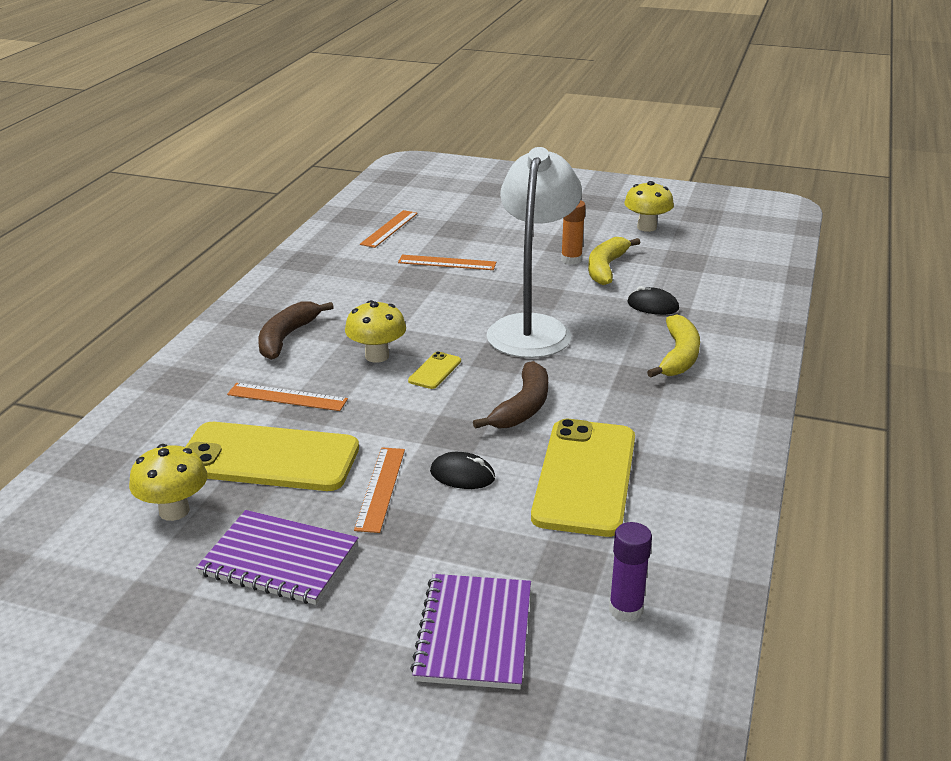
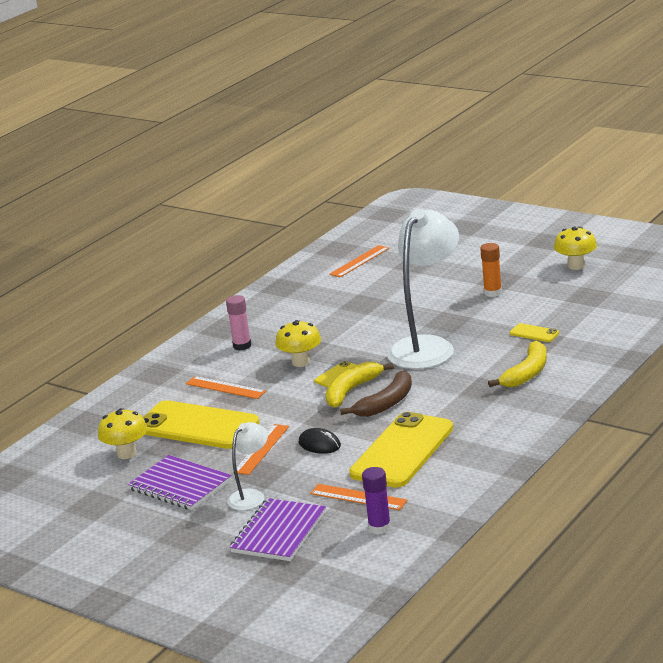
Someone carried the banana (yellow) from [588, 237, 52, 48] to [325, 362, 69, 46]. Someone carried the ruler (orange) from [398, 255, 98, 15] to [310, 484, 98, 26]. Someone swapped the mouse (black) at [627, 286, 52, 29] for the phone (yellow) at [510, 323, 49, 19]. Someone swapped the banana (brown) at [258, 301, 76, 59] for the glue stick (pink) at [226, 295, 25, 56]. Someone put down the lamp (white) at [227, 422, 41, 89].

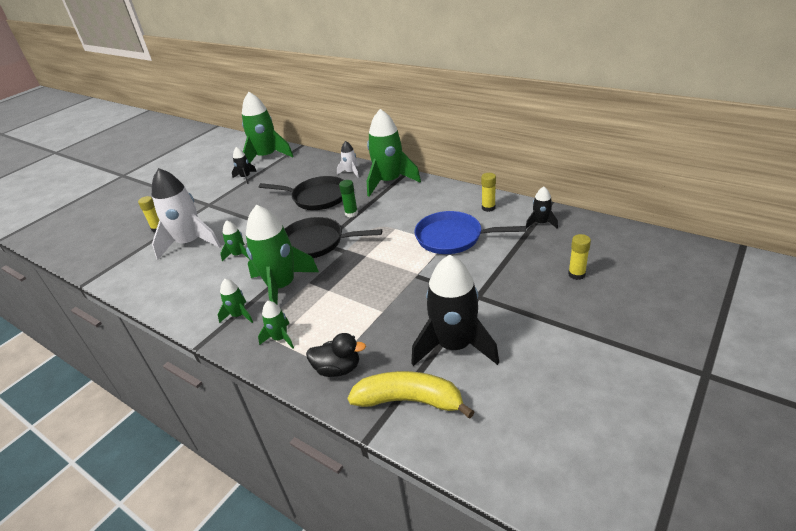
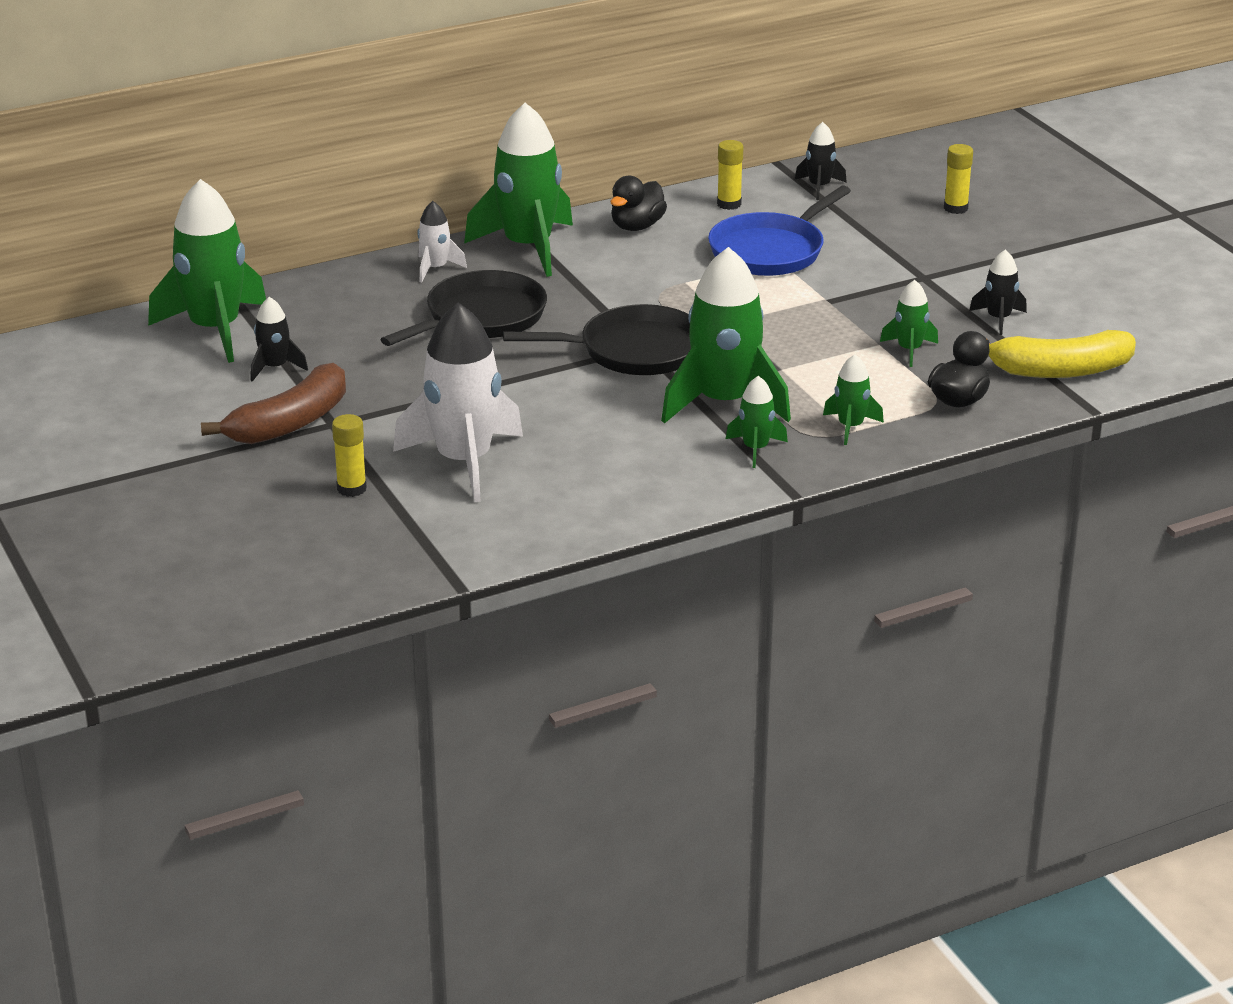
Someone took away the glue stick (green) at [339, 180, 19, 37]. Someone rotated the pan (black) at [285, 217, 97, 41] by 135 degrees counterclockwise. Someone carried the rocket (green) from [220, 220, 30, 41] to [880, 280, 58, 87]. Someone scaled the rocket (black) at [411, 255, 88, 111] by 0.47. Someone rotated the banana (yellow) at [348, 371, 127, 48] by 135 degrees counterclockwise. Someone put down the duck (black) at [610, 176, 57, 55]. Someone put down the banana (brown) at [201, 363, 145, 81].

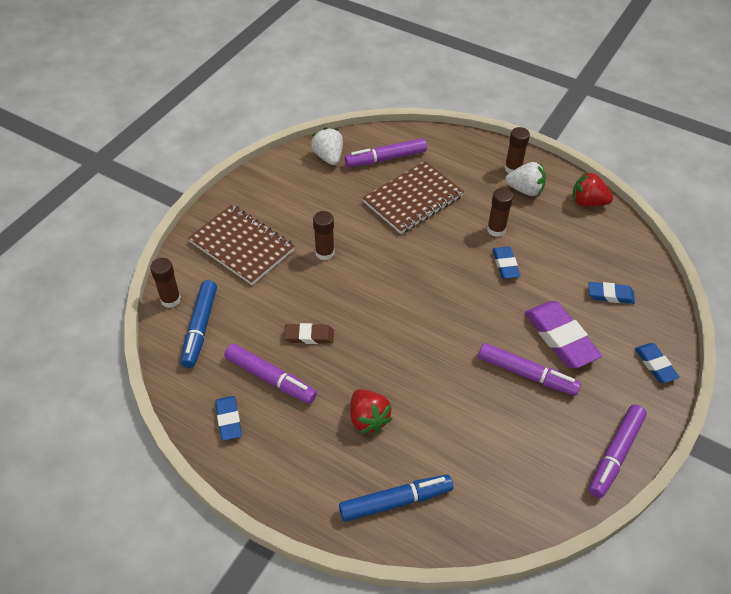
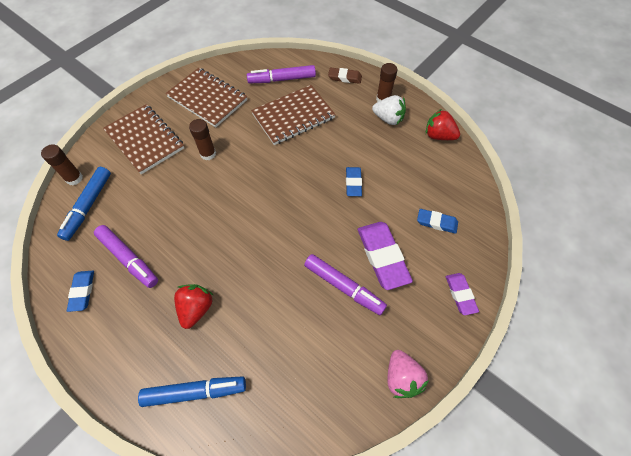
Someone took away the strawberry (white) at [311, 127, 32, 38]. Someone took away the glue stick (brown) at [487, 188, 26, 49]. Someone carried the eraser (brown) from [284, 323, 50, 21] to [328, 68, 34, 16]. Someone repainted the eraser (blue) at [635, 343, 45, 40], which became the eraser (purple) at [446, 273, 33, 42]. Someone rotated the strawberry (red) at [350, 389, 42, 45] by 150 degrees counterclockwise. Someone swapped the marker (purple) at [589, 405, 58, 93] for the strawberry (pink) at [387, 350, 42, 48]. Someone put down the notebook (brown) at [166, 68, 81, 59].

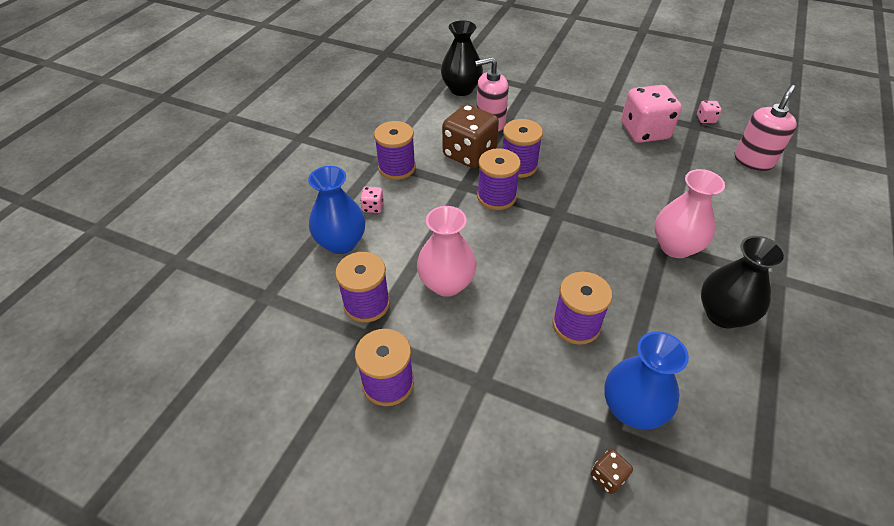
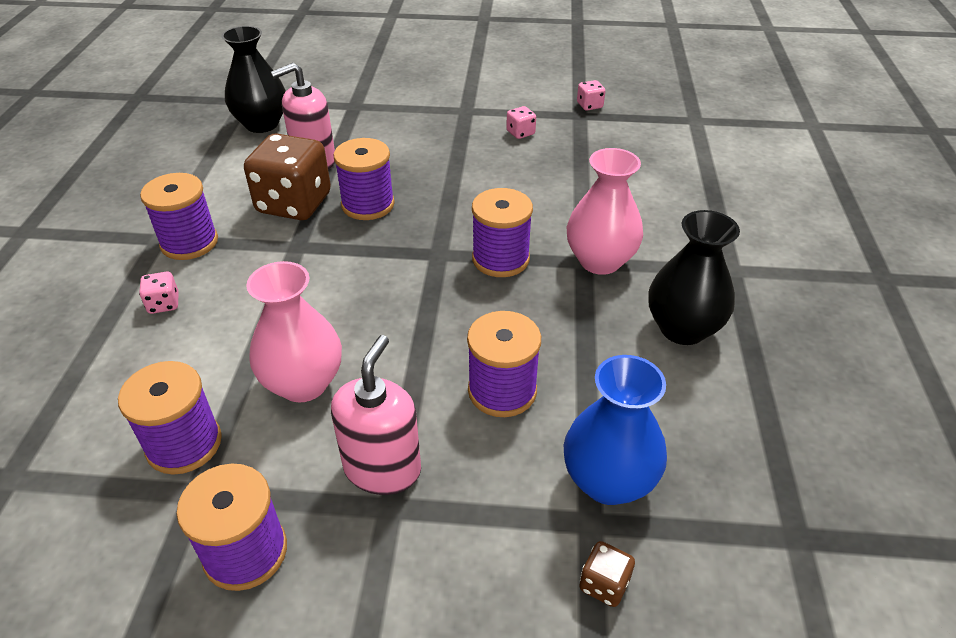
Someone scaled the dice (pink) at [621, 85, 61, 58] by 0.42. Someone carried the soap dispenser (pink) from [735, 85, 62, 86] to [331, 335, 90, 160]. Someone carried the spool (purple) from [477, 148, 44, 62] to [472, 188, 61, 89]. Someone took away the vase (blue) at [308, 166, 57, 88].

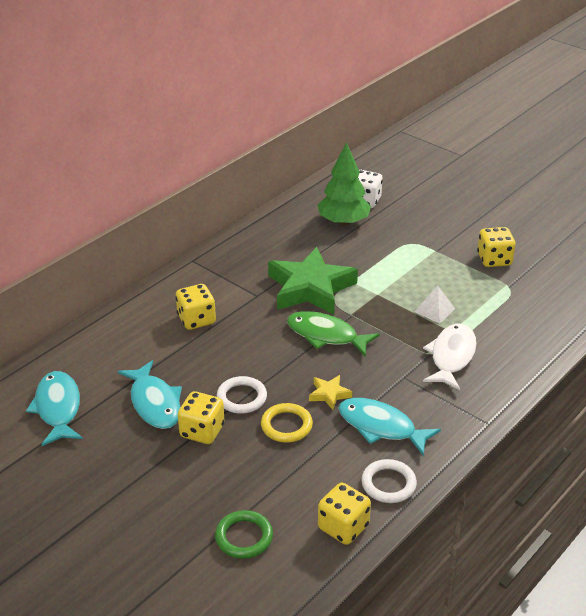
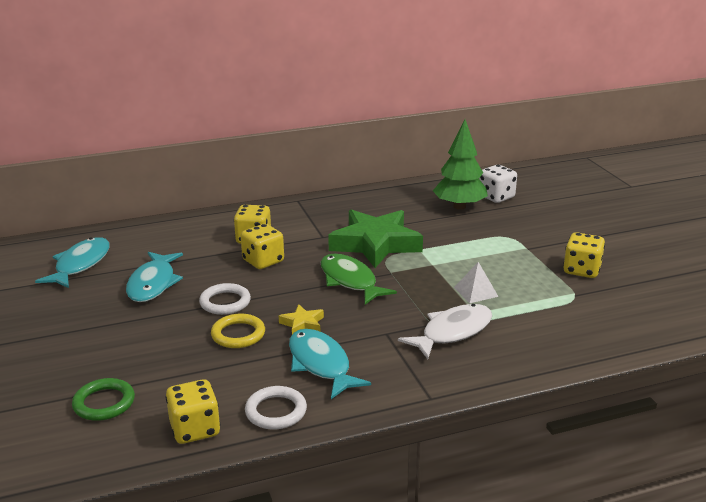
Someone carried the dice (yellow) from [178, 391, 47, 53] to [241, 224, 43, 45].

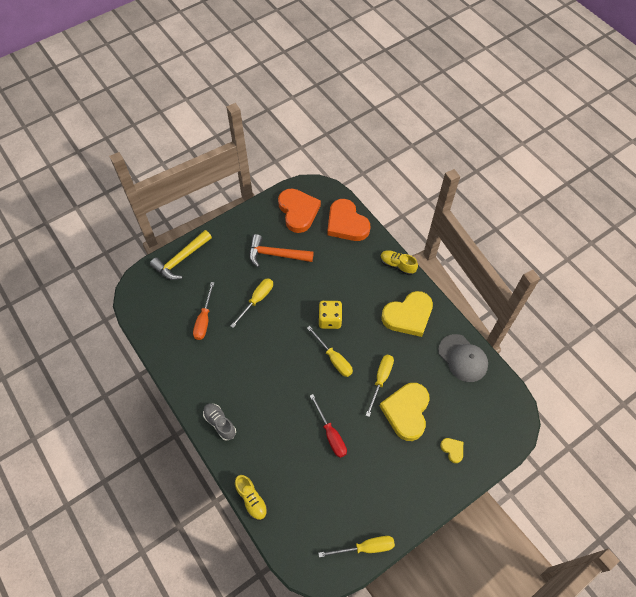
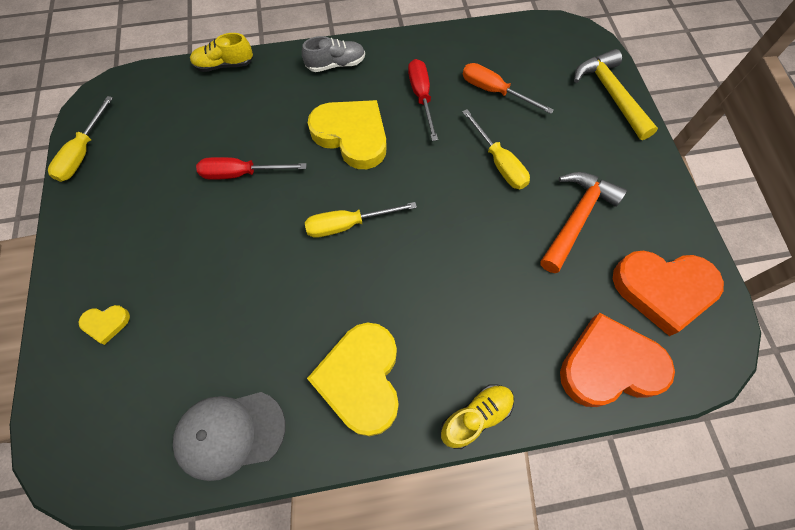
Someone took away the dice (yellow) at [318, 301, 24, 28]. Someone took away the screwdriver (yellow) at [365, 355, 29, 62]. Someone carried the heart (yellow) from [379, 383, 51, 58] to [308, 100, 79, 69]. Someone put down the screwdriver (red) at [408, 59, 30, 82].

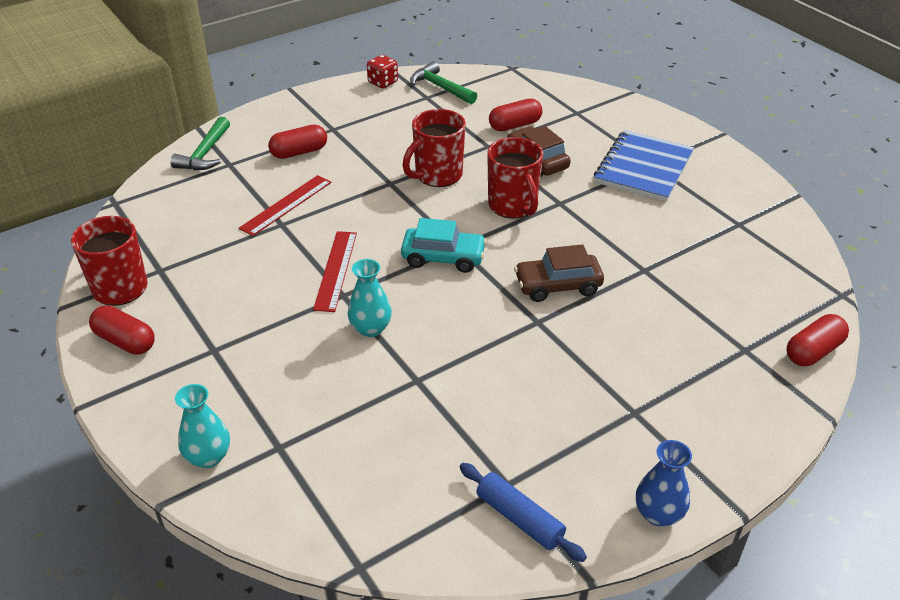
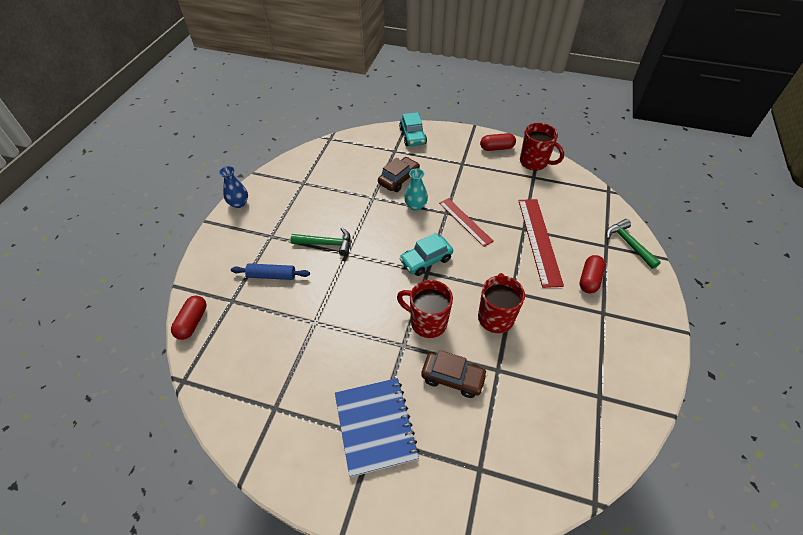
Someone took away the dice (red) at [367, 55, 31, 33]. Someone carried the hammer (green) from [410, 61, 67, 43] to [291, 228, 60, 28]. Someone took away the capsule (red) at [489, 99, 53, 32]. Someone scaled the ruler (red) at [239, 175, 92, 61] by 1.56. Someone carried the car (brown) from [514, 244, 90, 58] to [378, 157, 42, 35]. Someone swapped the vase (turquoise) at [175, 384, 55, 84] for the car (turquoise) at [399, 112, 28, 34]. Someone carried the rolling pin (blue) from [460, 463, 127, 99] to [231, 263, 79, 17].

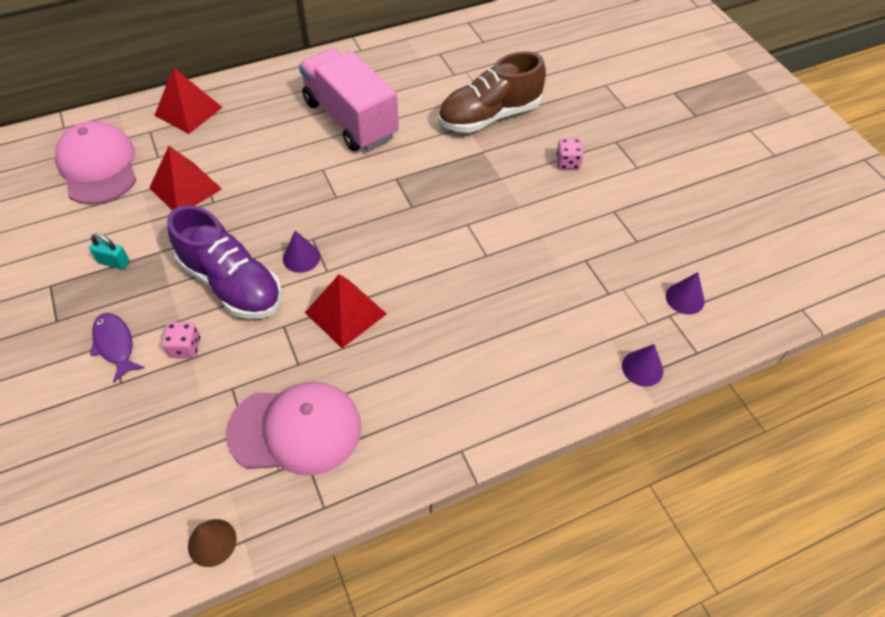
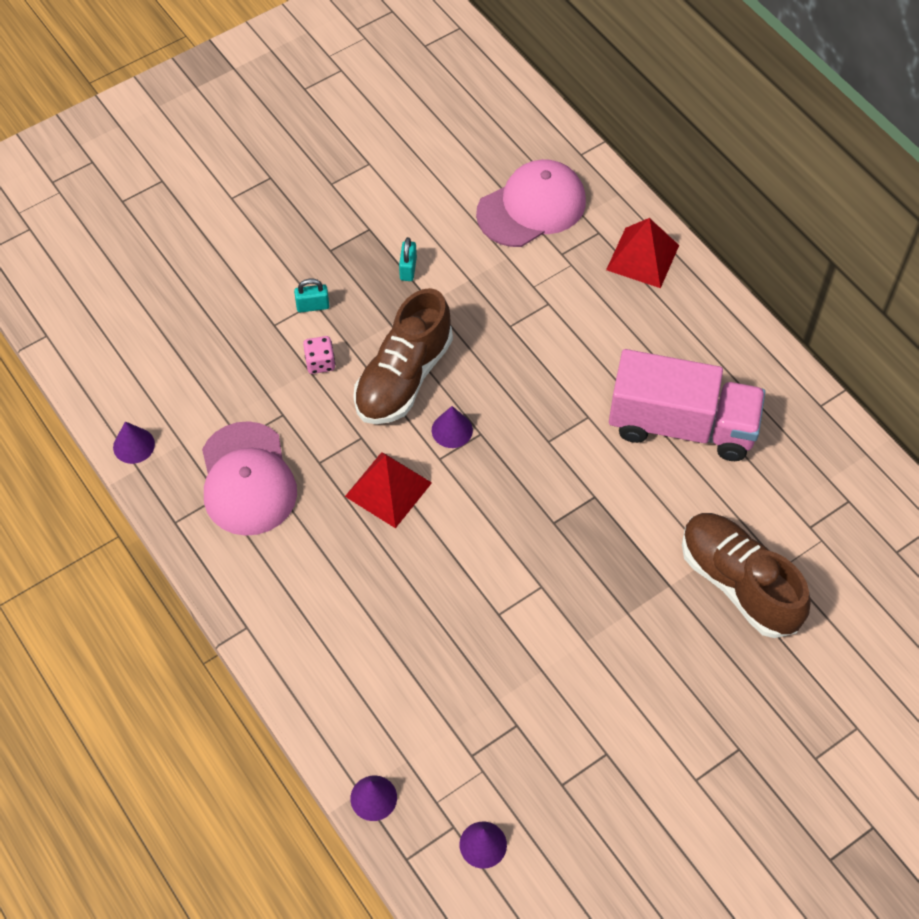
Someone rotated the truck (pink) at [299, 49, 100, 102] by 60 degrees clockwise. Someone took away the dice (pink) at [556, 139, 28, 30]. Someone took away the pyramid (red) at [149, 146, 73, 64]. Someone repainted the shoe (purple) at [167, 205, 115, 114], which became the shoe (brown) at [353, 288, 100, 136]. Someone swapped the fish (purple) at [90, 313, 54, 69] for the padlock (turquoise) at [294, 279, 36, 34]. Someone repainted the cone (brown) at [188, 519, 49, 48], which became the cone (purple) at [113, 421, 42, 43].

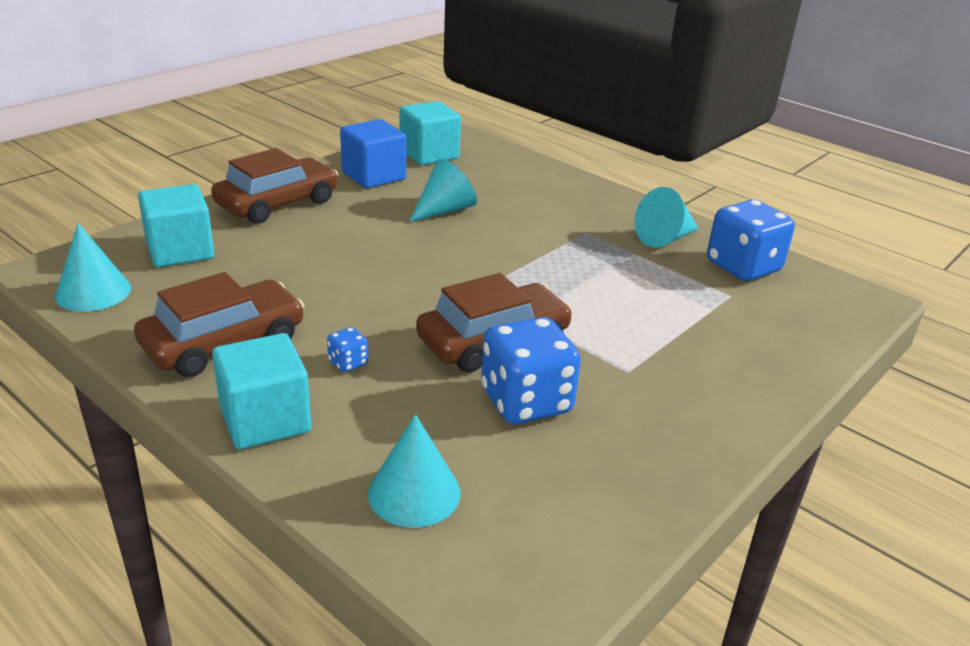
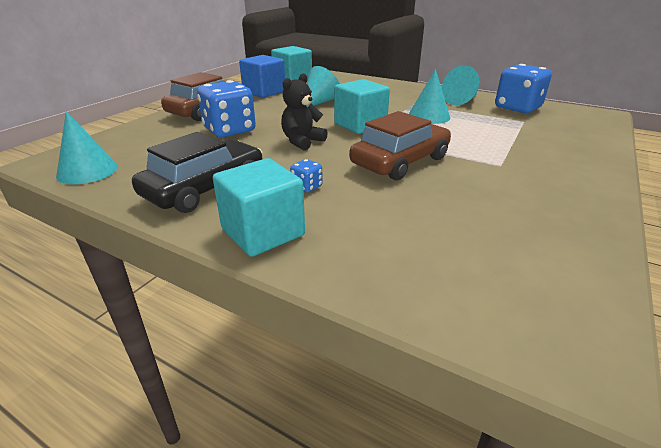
Someone carried the cube (turquoise) from [138, 184, 76, 83] to [334, 79, 56, 55]. Someone repainted the car (brown) at [134, 272, 170, 105], which became the car (black) at [132, 132, 130, 81]. Someone carried the dice (blue) from [481, 317, 100, 107] to [197, 80, 59, 57]. Someone carried the cone (turquoise) from [368, 414, 93, 114] to [409, 69, 41, 55]. Someone put down the teddy bear (black) at [281, 73, 47, 77].

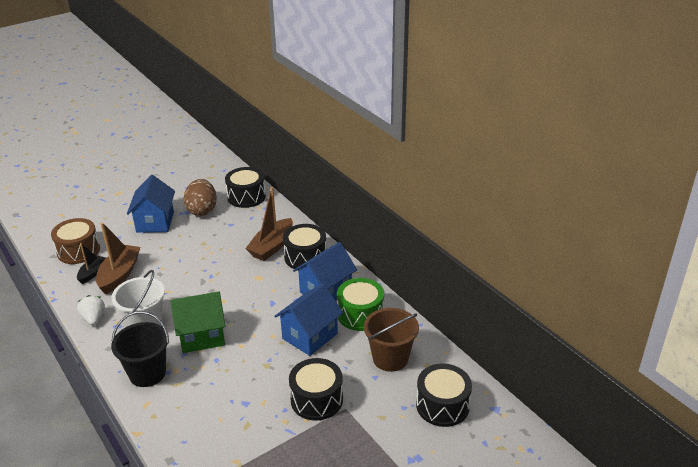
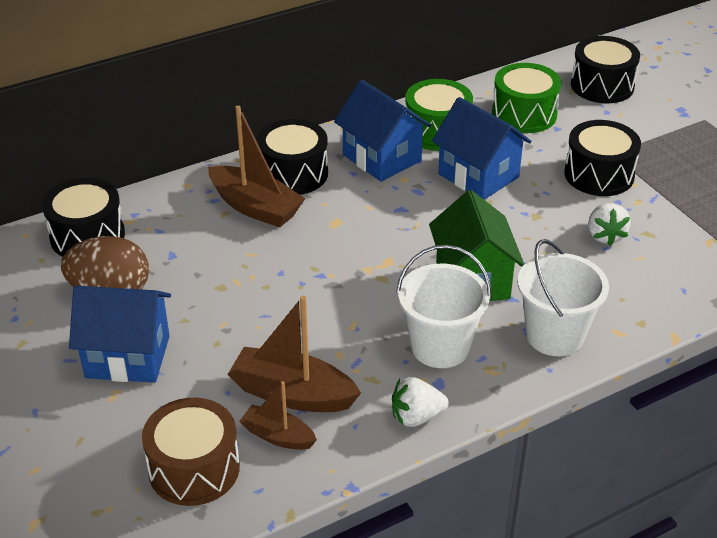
Someone repainted the boat (black) at [77, 243, 29, 41], which became the boat (brown) at [239, 381, 78, 69]. Someone swapped the bucket (brown) at [364, 308, 55, 64] for the drum (green) at [492, 63, 69, 70]. Someone repainted the bucket (black) at [111, 311, 58, 76], which became the bucket (white) at [517, 239, 92, 117]. Someone put down the strawberry (white) at [588, 203, 43, 43].

